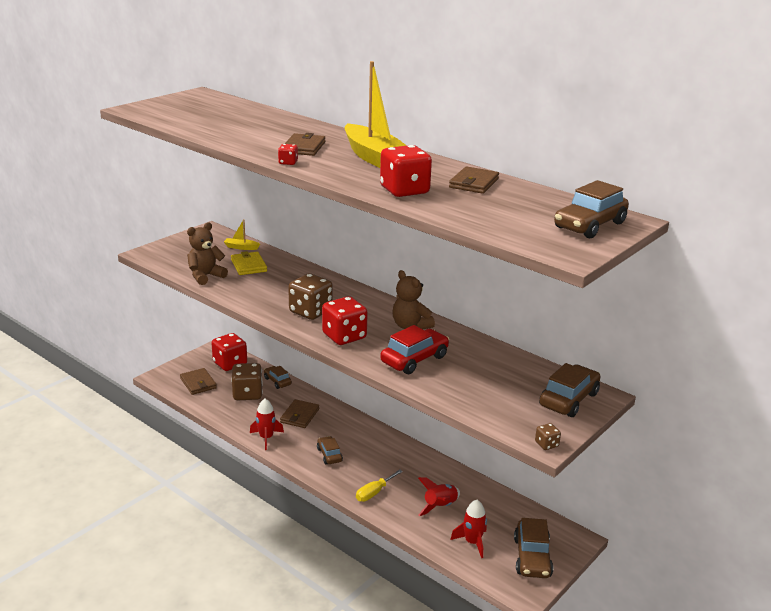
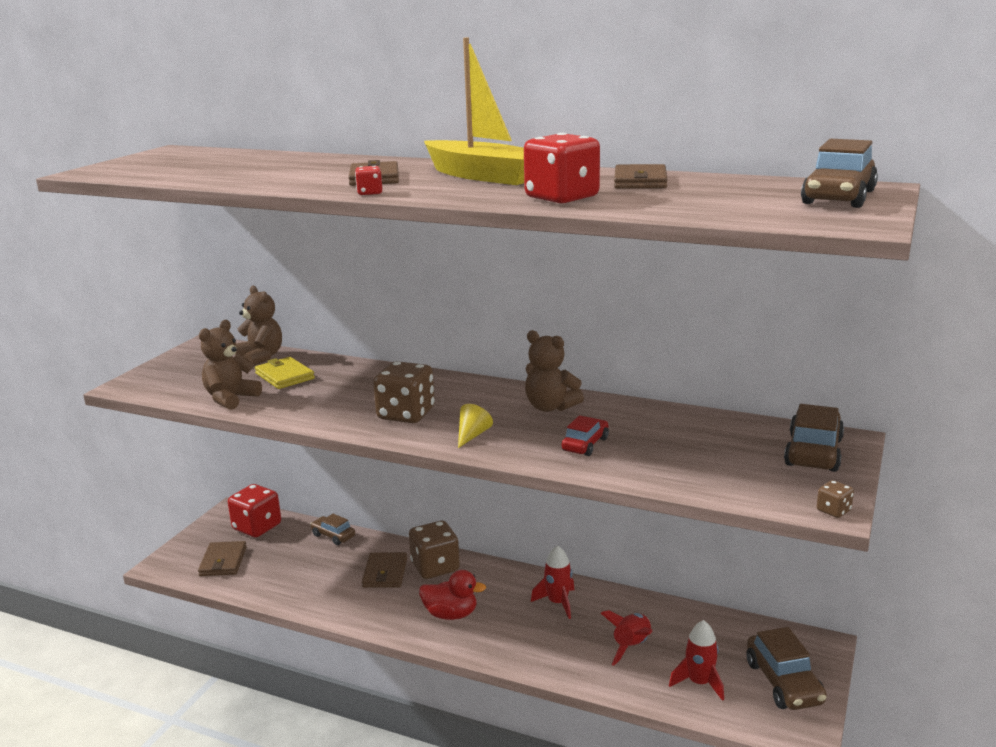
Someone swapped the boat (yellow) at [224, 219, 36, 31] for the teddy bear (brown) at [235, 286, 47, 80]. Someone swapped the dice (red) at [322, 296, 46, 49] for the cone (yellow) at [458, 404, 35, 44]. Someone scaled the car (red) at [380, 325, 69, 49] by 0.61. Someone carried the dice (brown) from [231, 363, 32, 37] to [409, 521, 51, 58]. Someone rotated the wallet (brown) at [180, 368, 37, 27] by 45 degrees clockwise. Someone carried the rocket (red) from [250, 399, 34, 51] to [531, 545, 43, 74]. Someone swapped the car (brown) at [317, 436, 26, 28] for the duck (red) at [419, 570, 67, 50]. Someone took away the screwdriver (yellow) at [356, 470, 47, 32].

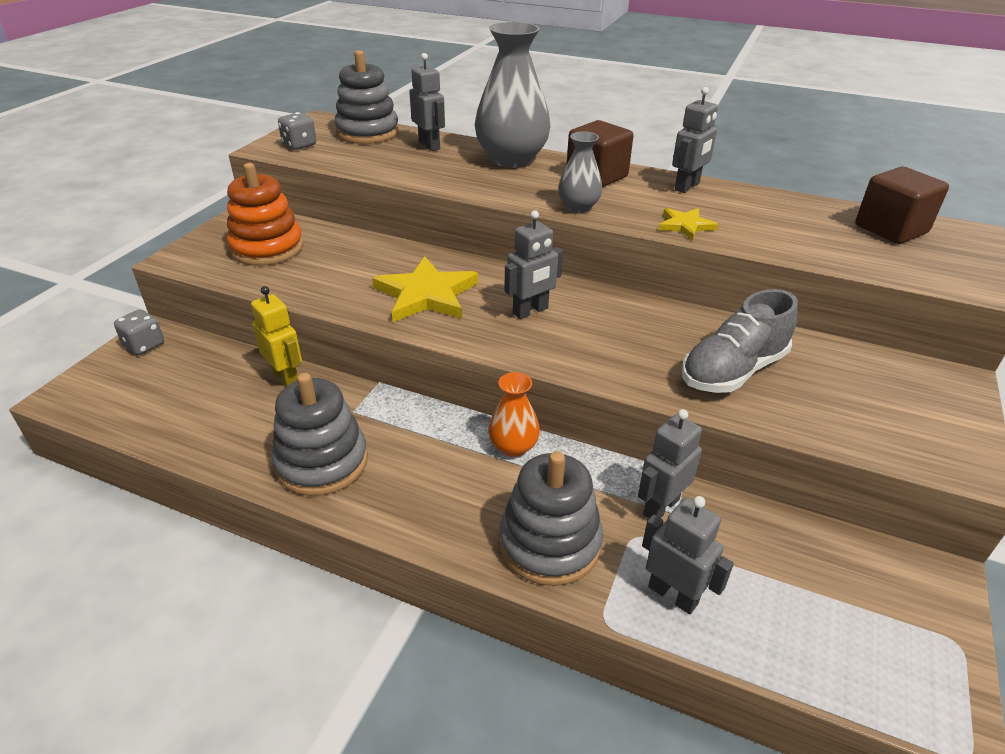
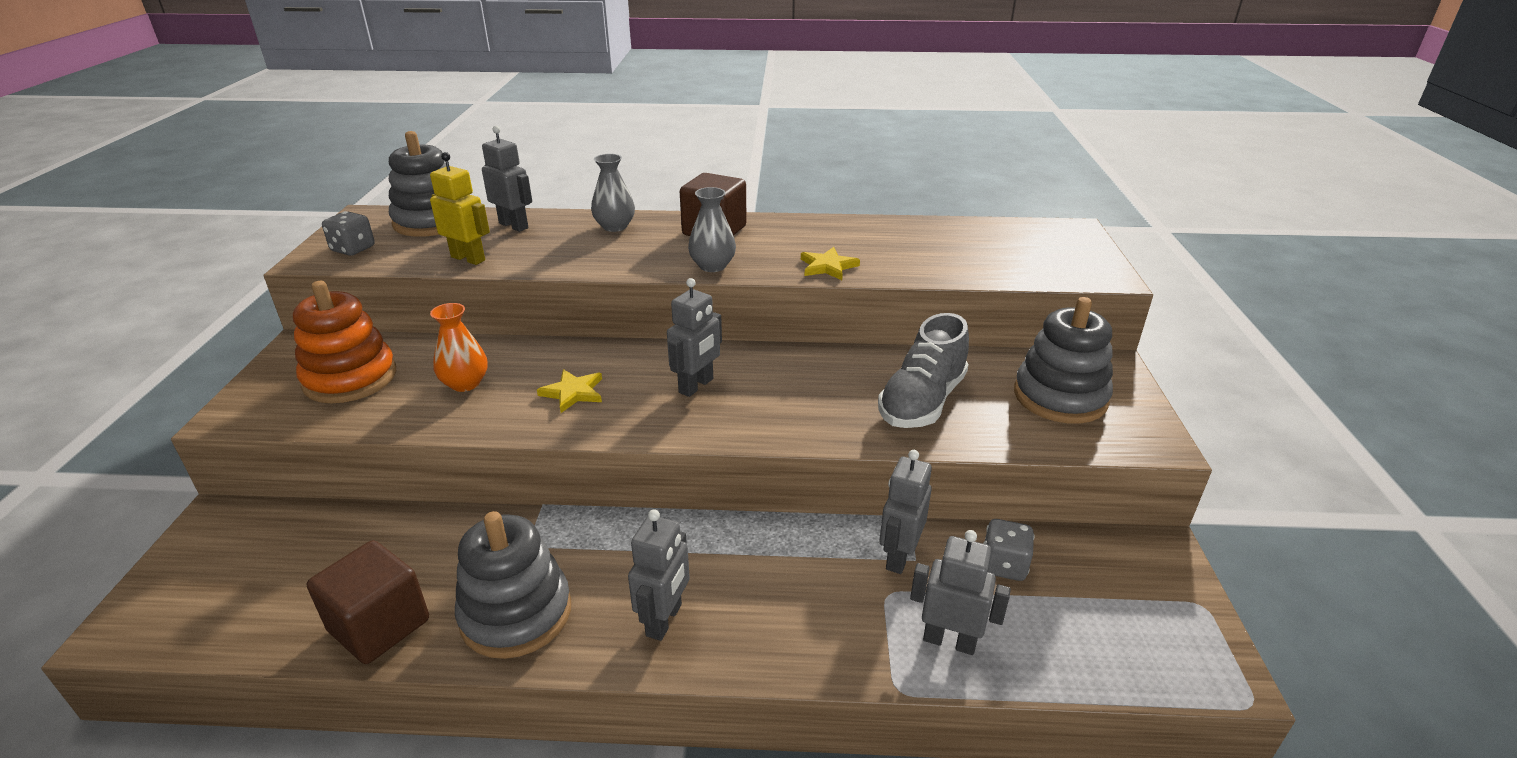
Someone scaled the vase (grey) at [475, 22, 76, 145] by 0.52. Someone carried the robot (grey) from [672, 87, 46, 106] to [628, 509, 62, 132]. Someone carried the cube (brown) from [855, 167, 94, 77] to [307, 540, 122, 124]. Someone scaled the star (yellow) at [372, 256, 106, 66] by 0.54. Someone carried the robot (yellow) from [251, 286, 51, 101] to [430, 152, 60, 113]. Someone carried the dice (grey) from [114, 309, 50, 46] to [983, 519, 51, 62]. Someone carried the vase (orange) from [488, 372, 52, 85] to [430, 303, 58, 89]. Someone carried the stacking toy (grey) from [499, 451, 104, 135] to [1014, 297, 99, 127].

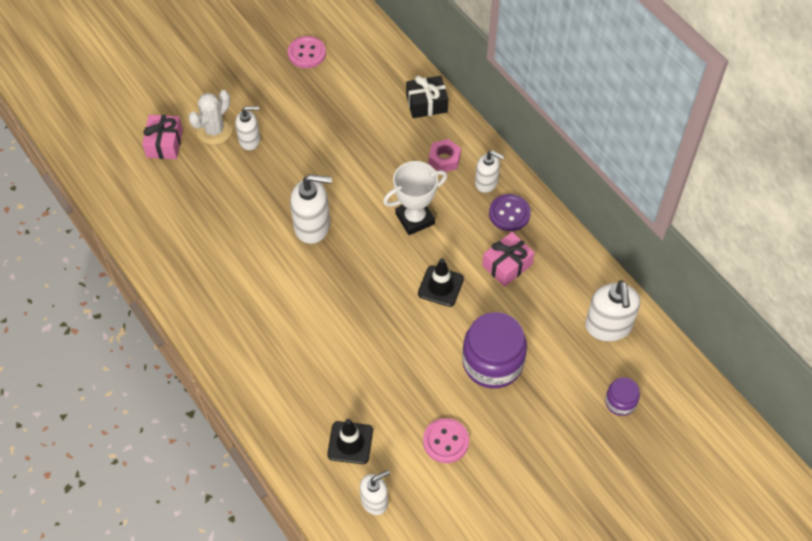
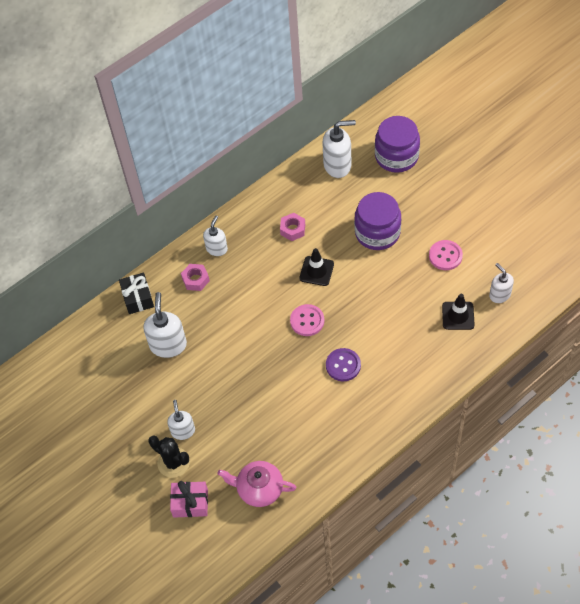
Someone carried the button (pink) from [288, 36, 38, 32] to [290, 304, 34, 32]. Someone repainted the cactus (white) at [188, 90, 44, 54], which became the cactus (black) at [149, 435, 41, 43]. Someone took away the trophy (white) at [383, 161, 64, 74]. Someone carried the soap dispenser (white) from [290, 174, 42, 70] to [143, 292, 44, 66]. Someone carried the button (purple) from [489, 194, 42, 37] to [326, 348, 35, 33]. Someone swapped the gift (pink) at [482, 232, 53, 55] for the nut (pink) at [280, 213, 25, 28]. Someone scaled the jar (purple) at [605, 377, 35, 39] by 1.98. Someone put down the teapot (pink) at [217, 461, 79, 46].

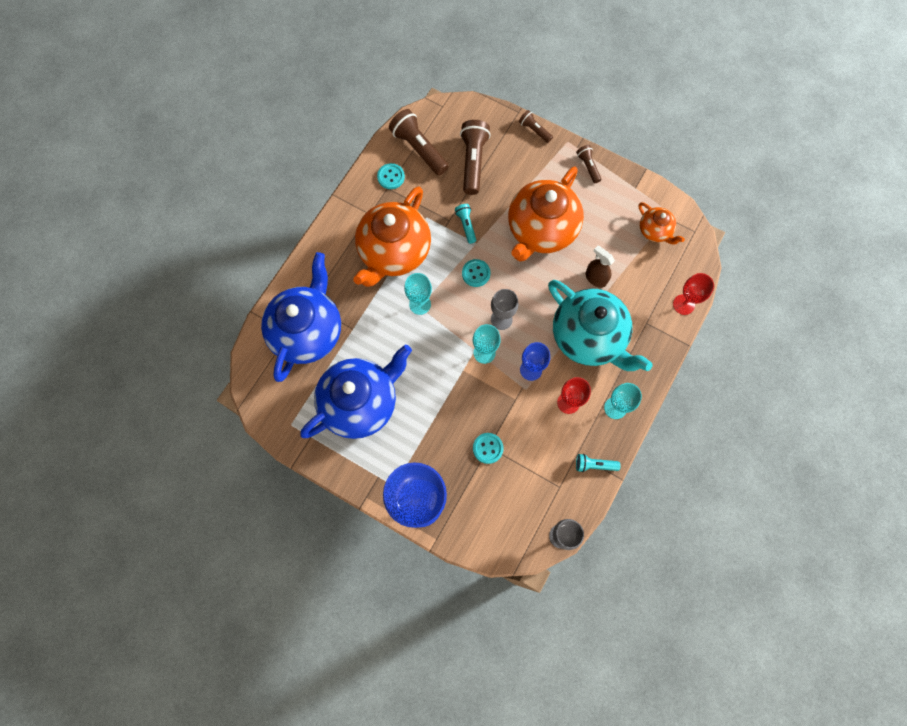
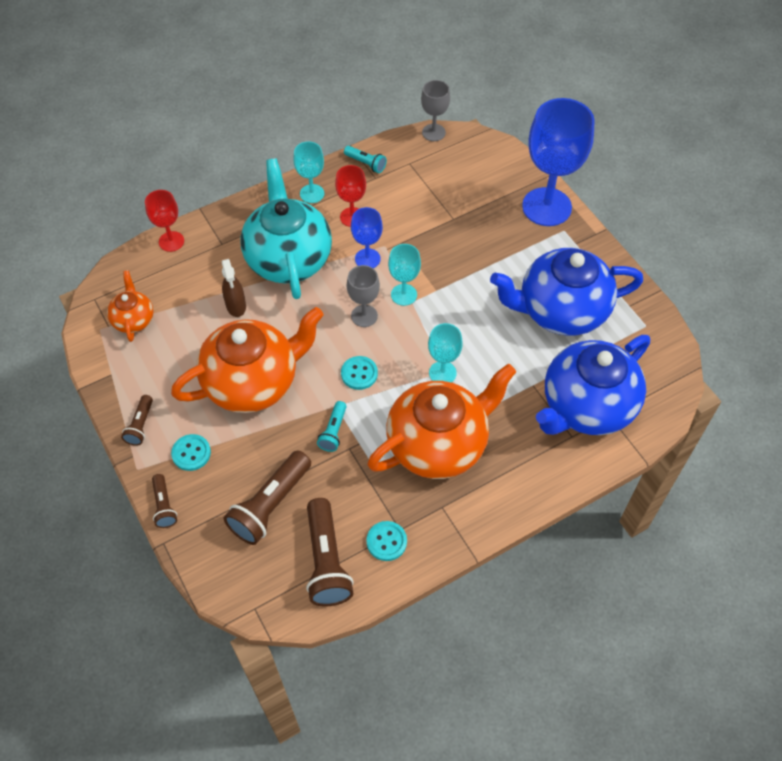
Someone carried the button (turquoise) from [473, 433, 31, 31] to [171, 434, 40, 37].

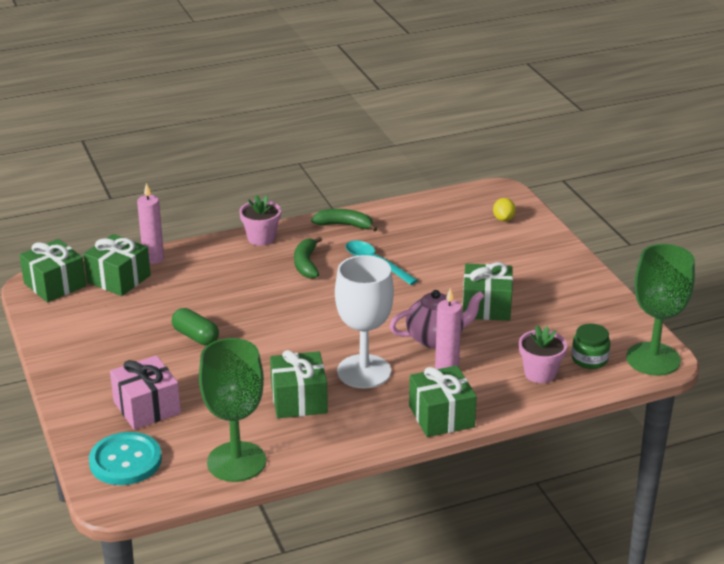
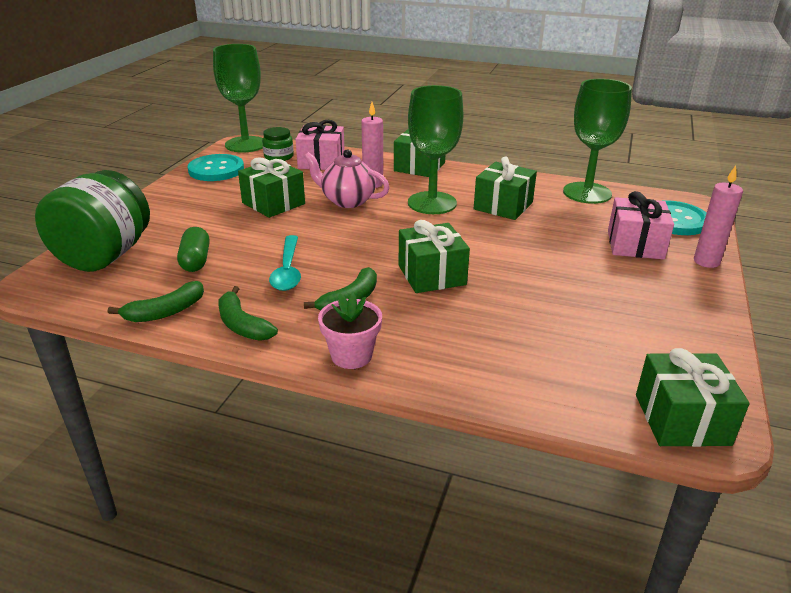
Someone carried the candle (pink) from [137, 183, 27, 81] to [694, 165, 49, 103]. Someone swapped the lemon (yellow) at [493, 198, 23, 24] for the jar (green) at [35, 170, 115, 102]. Someone carried the gift (green) from [83, 234, 68, 62] to [399, 220, 71, 73]. Someone repainted the goblet (white) at [335, 255, 59, 134], which became the goblet (green) at [408, 85, 56, 129]. Someone carried the capsule (green) from [172, 308, 47, 37] to [177, 227, 33, 45]. Someone swapped the flower pot (pink) at [519, 325, 48, 58] for the gift (pink) at [295, 120, 50, 50]. Someone put down the button (turquoise) at [188, 154, 56, 27]. Someone put down the banana (green) at [108, 281, 96, 41].

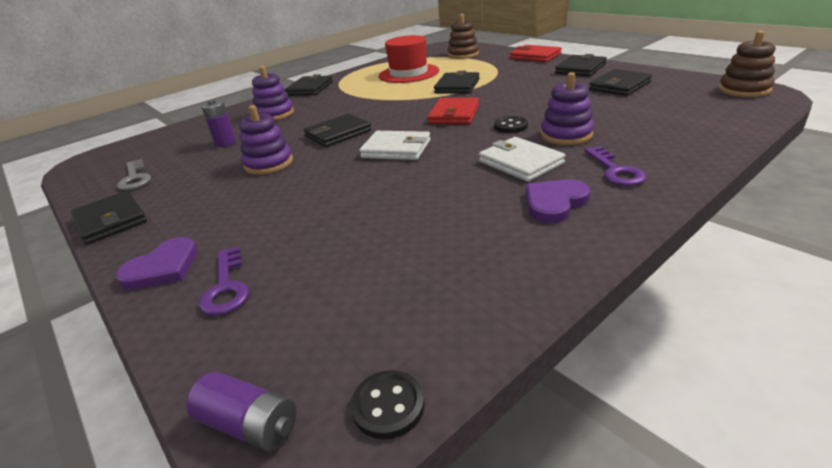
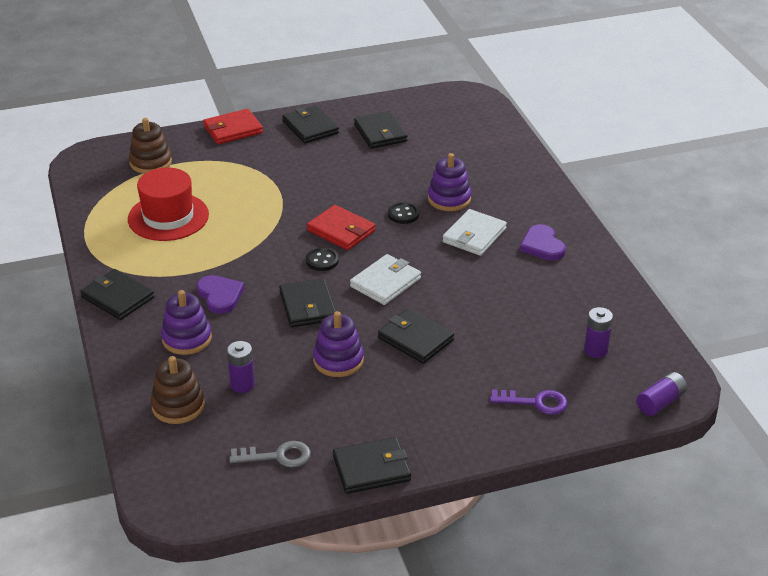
Someone carried the stacking toy (brown) from [719, 31, 56, 66] to [151, 356, 54, 68]. Someone carried the wallet (black) from [434, 71, 46, 23] to [378, 309, 76, 55]. Someone rotated the wallet (white) at [479, 137, 86, 45] by 45 degrees counterclockwise. Someone took away the key (purple) at [584, 146, 63, 40]. Someone carried the heart (purple) from [115, 237, 83, 53] to [197, 275, 47, 39]. Someone carried the button (black) from [351, 370, 74, 69] to [306, 247, 33, 24]. Someone put down the battery (purple) at [584, 307, 29, 51].

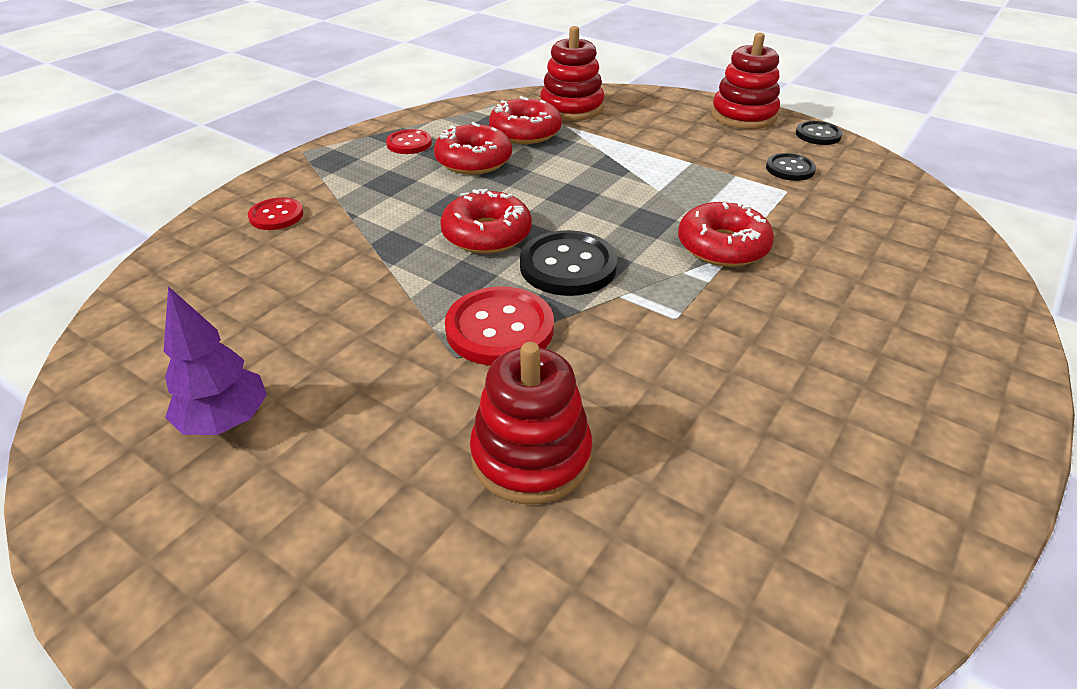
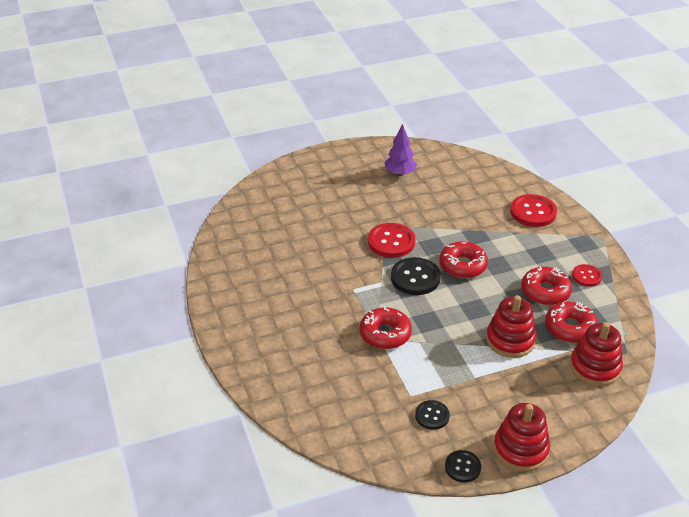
Someone scaled the button (red) at [248, 197, 55, 33] by 1.69. Someone carried the stacking toy (red) from [470, 342, 123, 162] to [486, 295, 50, 63].

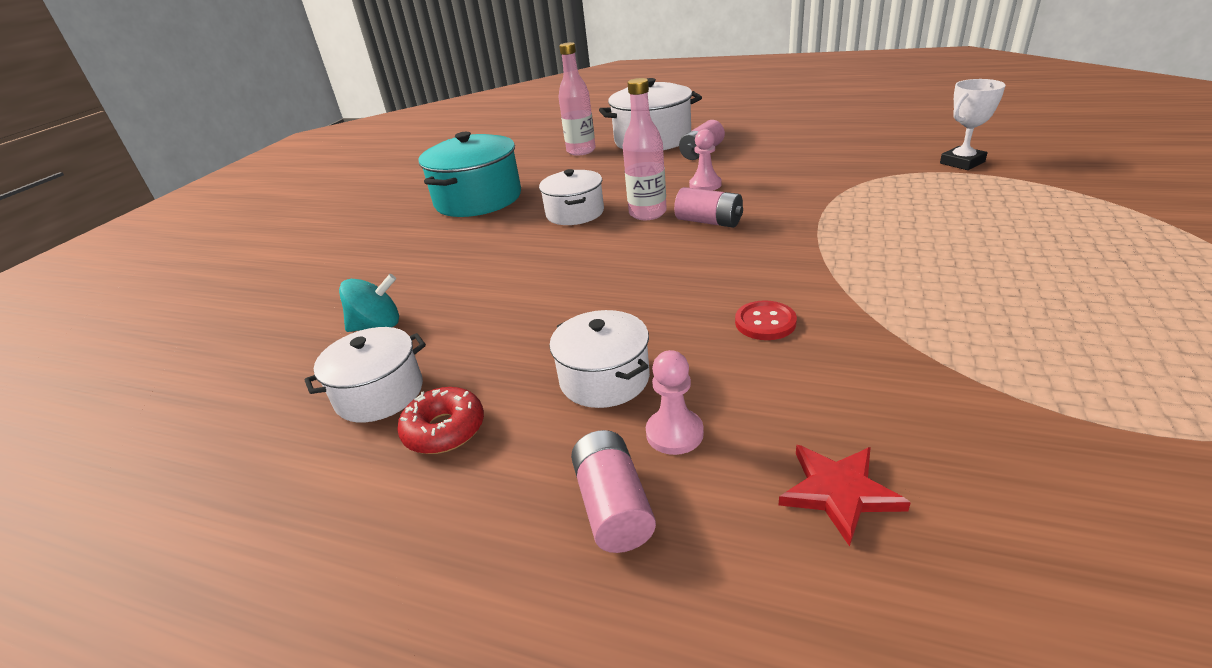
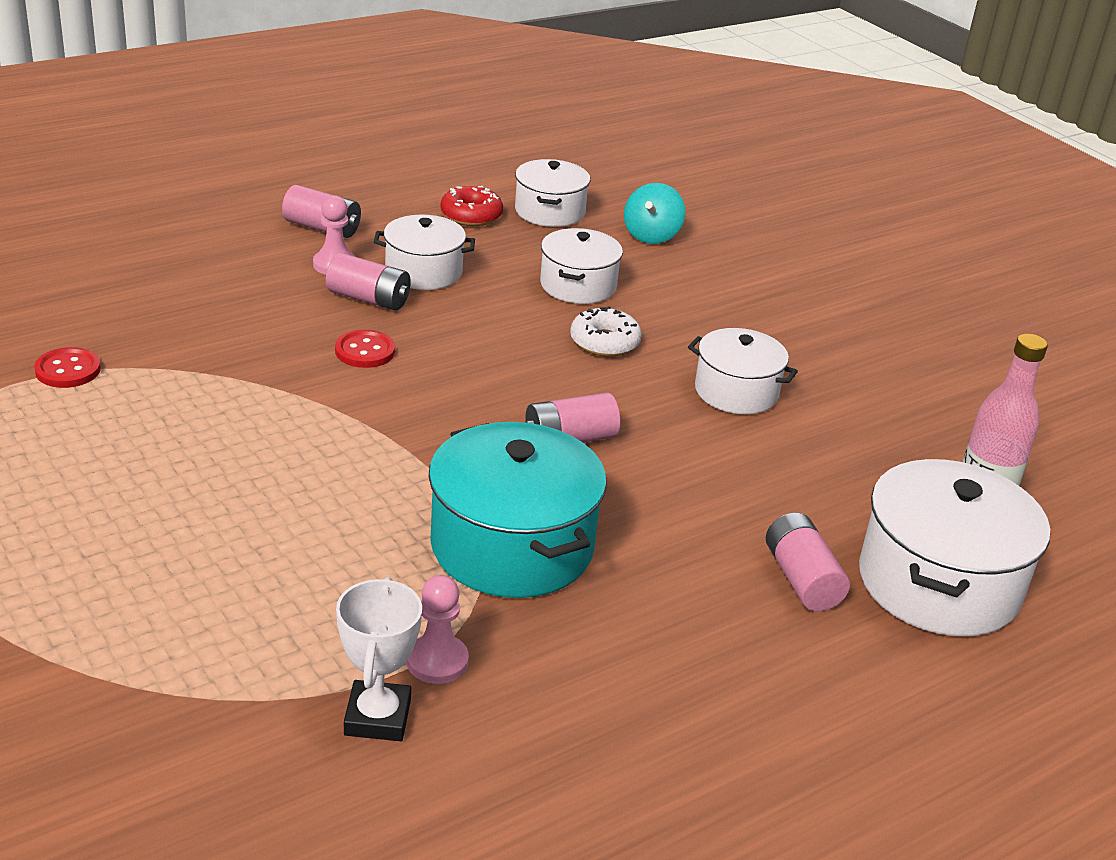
Someone took away the bottle (pink) at [623, 78, 44, 142]. Someone carried the pawn (pink) from [689, 129, 32, 62] to [407, 575, 62, 109]. Someone carried the pot (turquoise) from [419, 132, 102, 85] to [429, 422, 178, 176]. Someone took away the star (red) at [779, 445, 132, 102]. Someone put down the pot (white) at [540, 228, 83, 76]. Someone put down the battery (pink) at [326, 253, 85, 57]. Someone put down the donut (white) at [570, 306, 72, 51]. Someone put down the button (red) at [34, 347, 67, 41].

